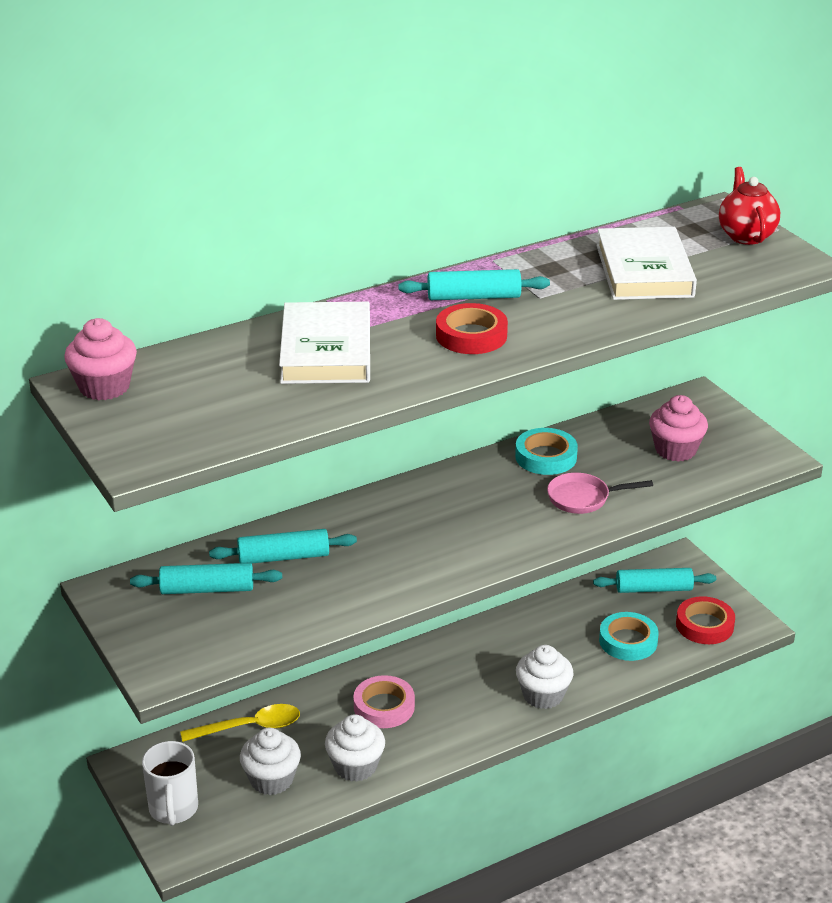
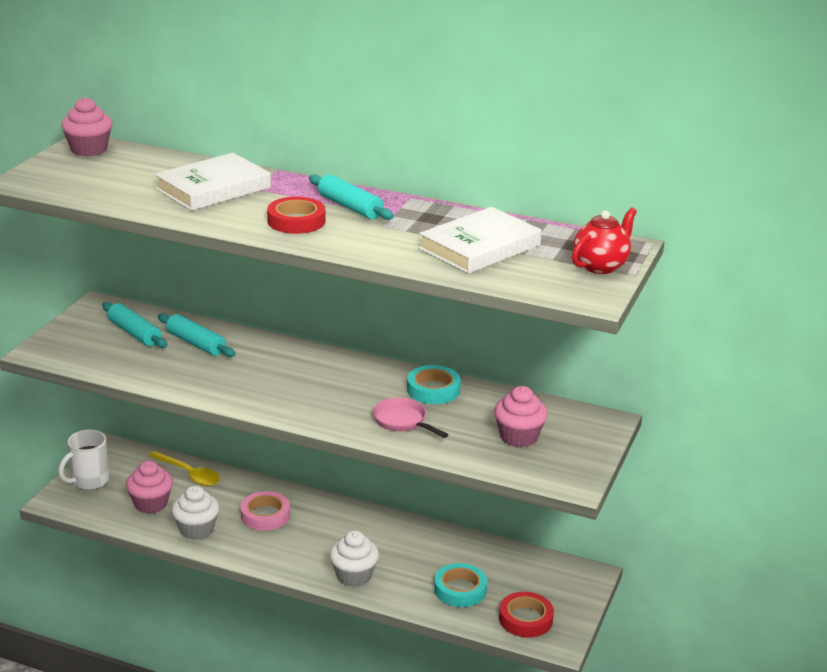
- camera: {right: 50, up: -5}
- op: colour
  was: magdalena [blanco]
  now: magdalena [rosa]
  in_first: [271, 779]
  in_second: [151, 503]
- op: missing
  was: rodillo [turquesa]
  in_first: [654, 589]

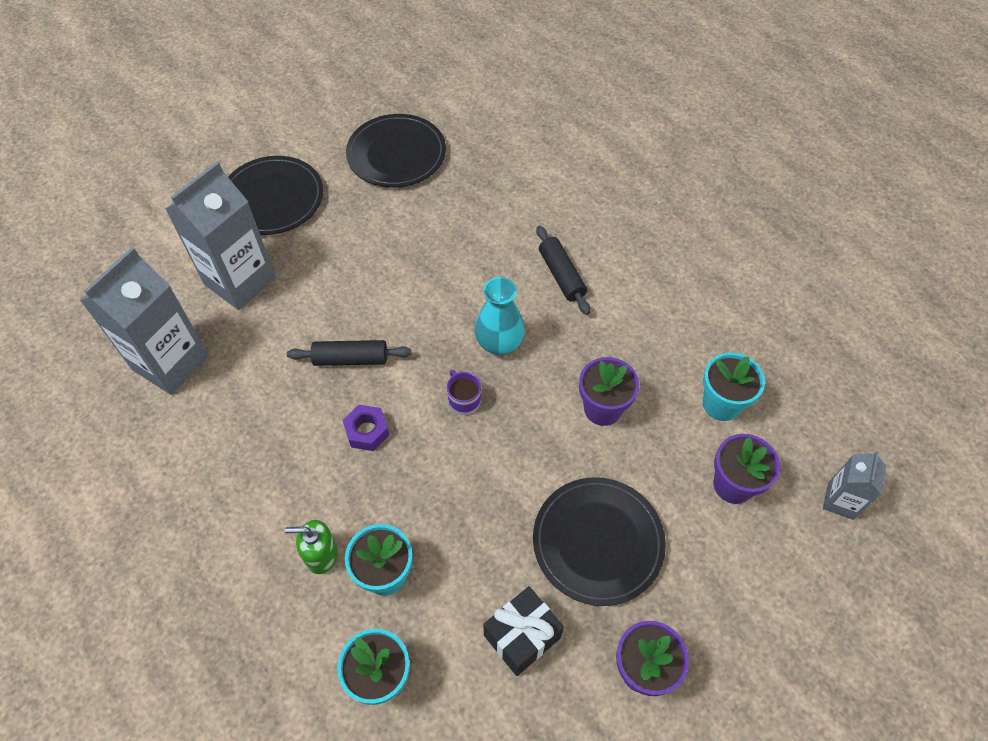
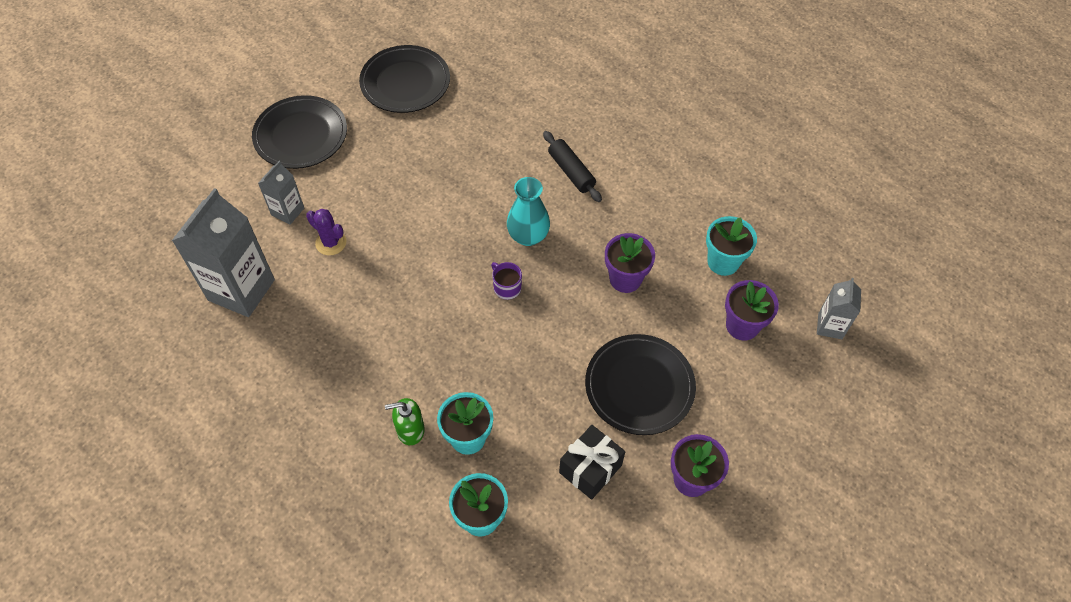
- camera: {right: -10, up: 0}
- op: size
  was: cartón de leche [gris]
  in_first: [240, 281]
  in_second: [287, 211]
  ratio: 0.52
- op: appeared
  now: cactus [morado]
  in_second: [331, 242]
- op: missing
  was: rodillo [negro]
  in_first: [351, 359]
- op: missing
  was: tuerca [morado]
  in_first: [367, 431]

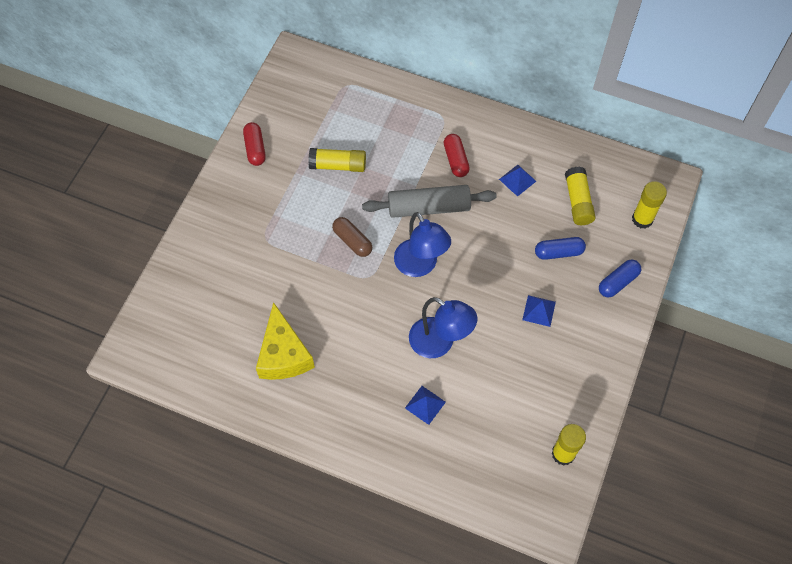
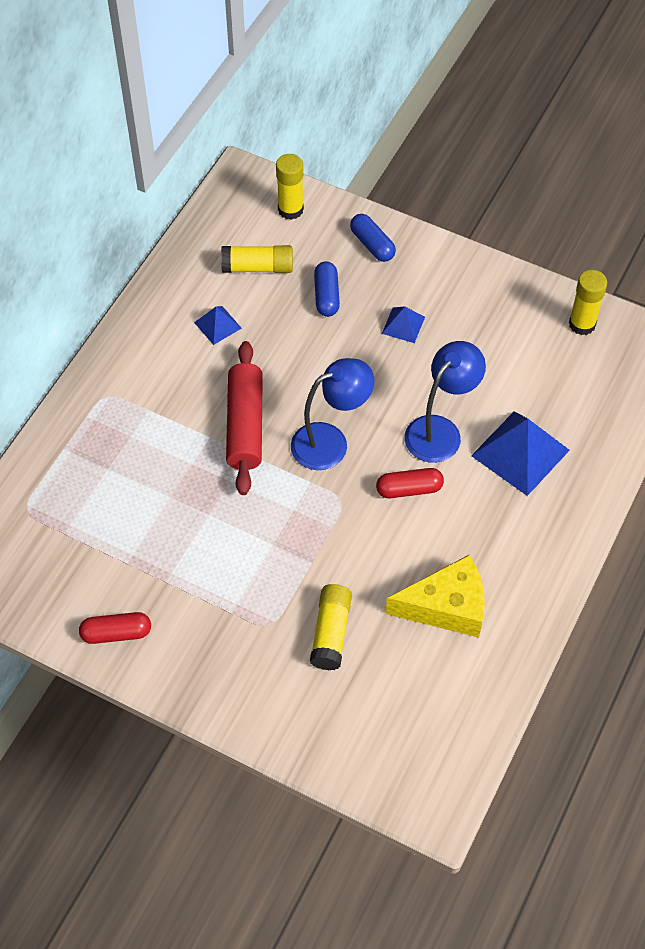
- camera: {right: -85, up: -5}
- op: colour
  was: rodillo [gris]
  now: rodillo [rojo]
  in_first: [429, 207]
  in_second: [245, 425]
- op: relocated
  was: barra de pegamento [amarillo]
  in_first: [338, 165]
  in_second: [331, 632]
- op: relocated
  was: cápsula [rojo]
  in_first: [455, 160]
  in_second: [409, 489]
- op: size
  was: pirámide [azul]
  in_first: [425, 405]
  in_second: [520, 452]
  ratio: 1.94
- op: missing
  was: cápsula [marrón]
  in_first: [352, 241]

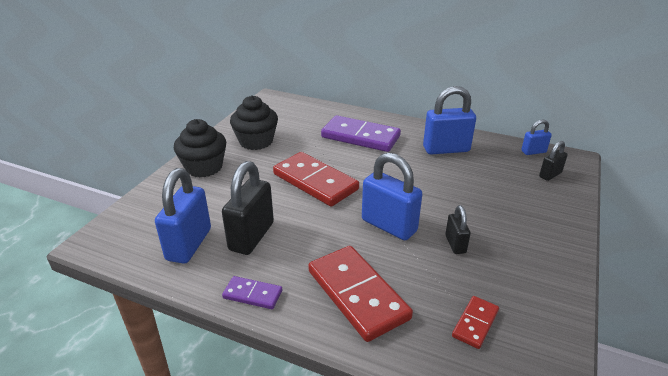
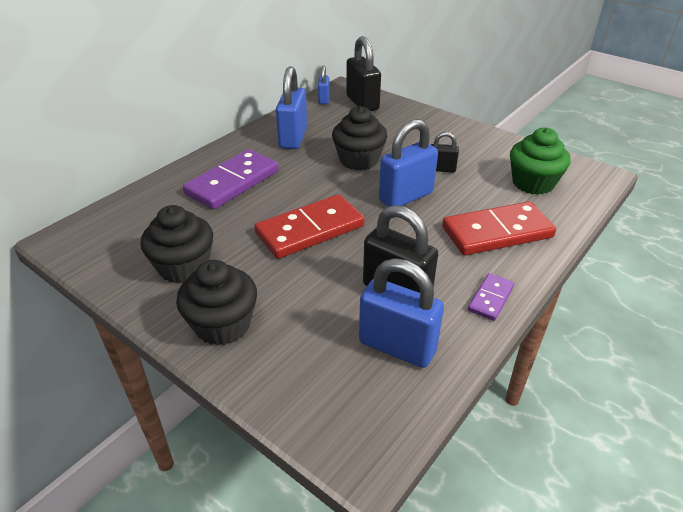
- camera: {right: -75, up: 5}
- op: appeared
  now: magdalena [negro]
  in_second: [359, 160]
- op: size
  was: candado [negro]
  in_first: [550, 175]
  in_second: [362, 103]
  ratio: 1.89
- op: exchanged
  was: ficha de dominó [rojo]
  now: magdalena [verde]
  in_first: [475, 323]
  in_second: [533, 183]

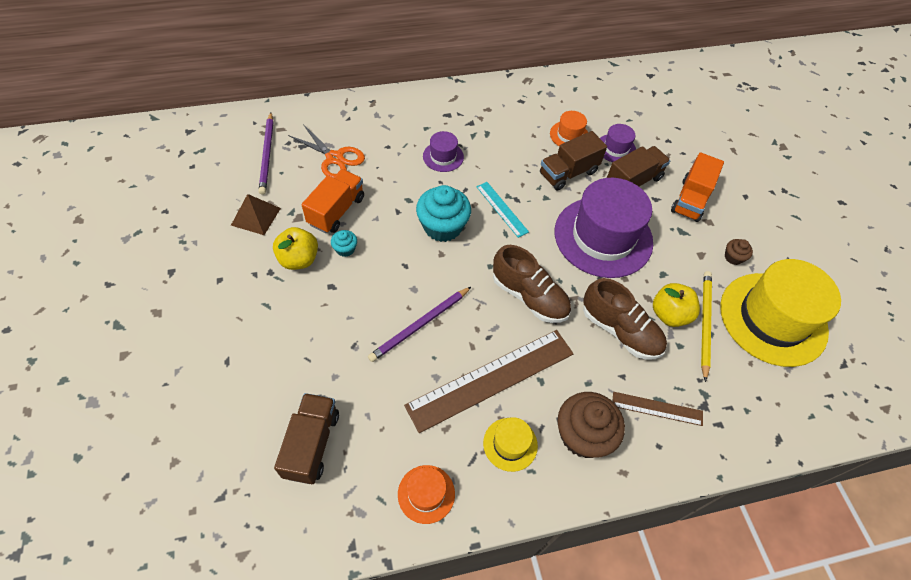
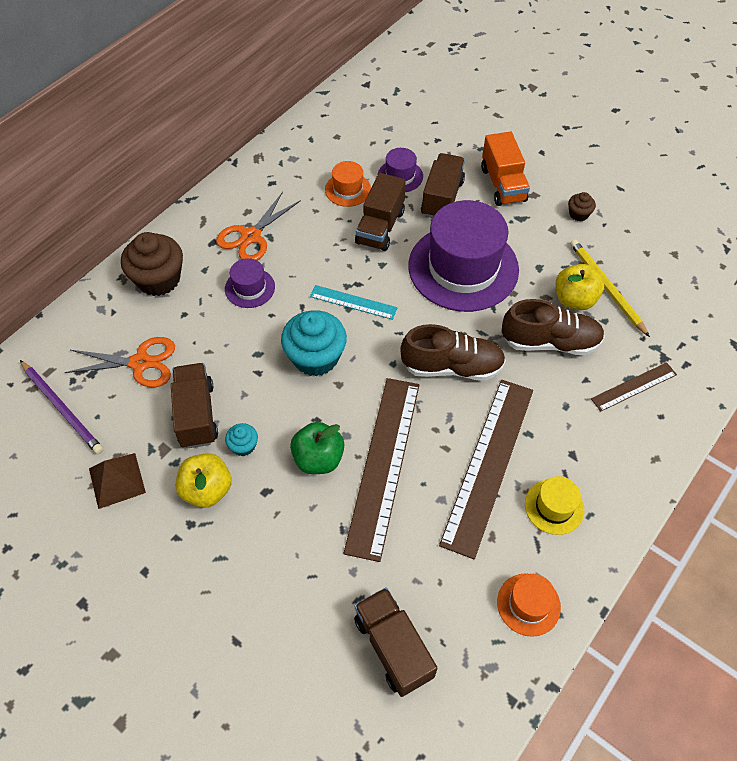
- camera: {right: -35, up: 0}
- op: relocated
  was: magdalena [marrón]
  in_first: [583, 435]
  in_second: [159, 279]
- op: colour
  was: camión [naranja]
  now: camión [marrón]
  in_first: [336, 211]
  in_second: [197, 415]
- op: appeared
  now: tijeras [naranja]
  in_second: [251, 236]
- op: appeared
  now: manzana [verde]
  in_second: [318, 459]
- op: exchanged
  was: lápiz [morado]
  now: regla [marrón]
  in_first: [420, 325]
  in_second: [383, 464]
- op: missing
  was: sombrero [amarillo]
  in_first: [773, 318]

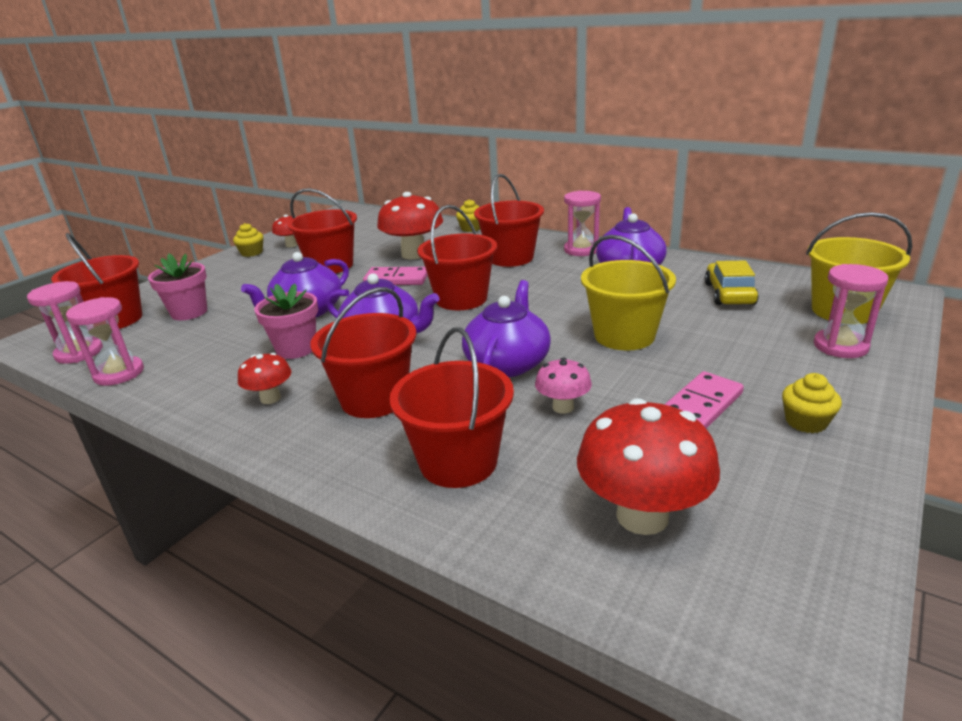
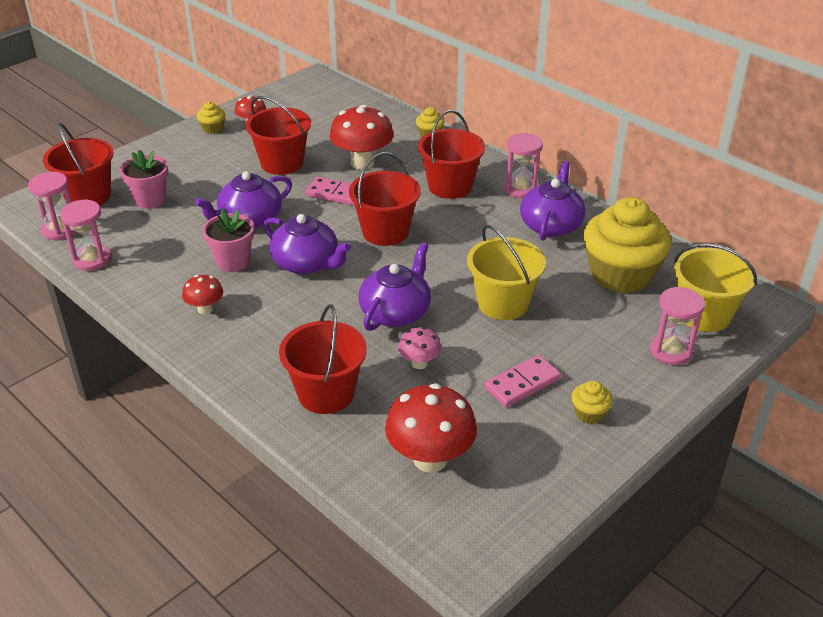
- camera: {right: 10, up: 10}
- op: exchanged
  was: coche [amarillo]
  now: magdalena [amarillo]
  in_first: [729, 294]
  in_second: [621, 274]
- op: missing
  was: balde [rojo]
  in_first: [374, 399]

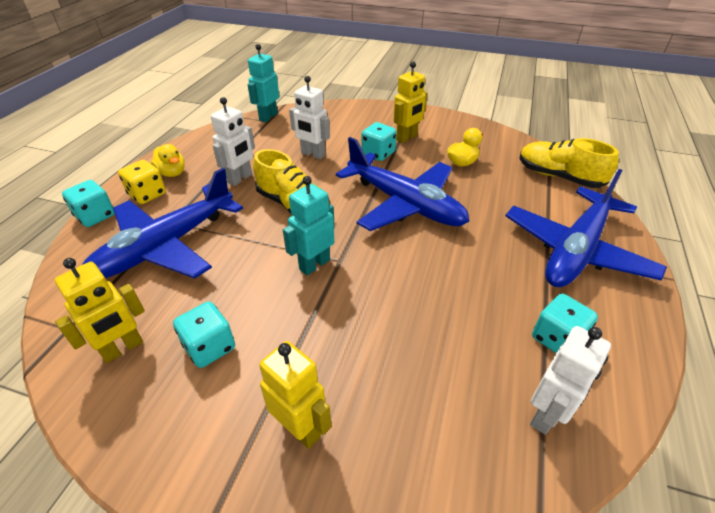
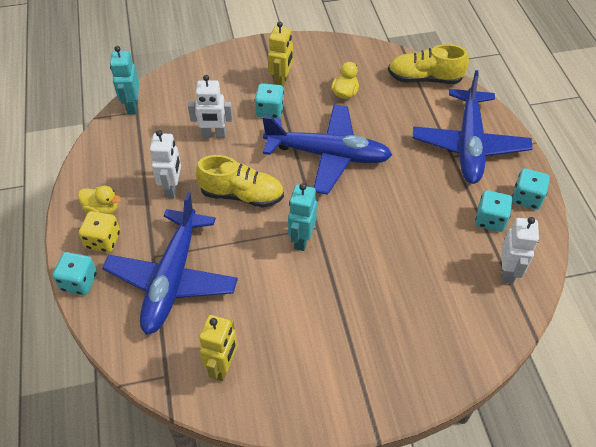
- camera: {right: -30, up: 10}
- op: relocated
  was: dado [turquesa]
  in_first: [210, 347]
  in_second: [526, 198]
- op: missing
  was: robot [amarillo]
  in_first: [300, 428]

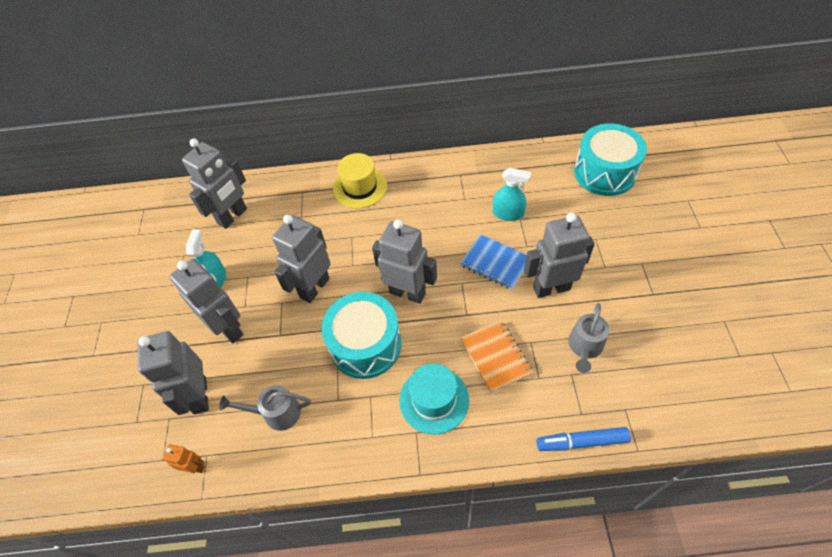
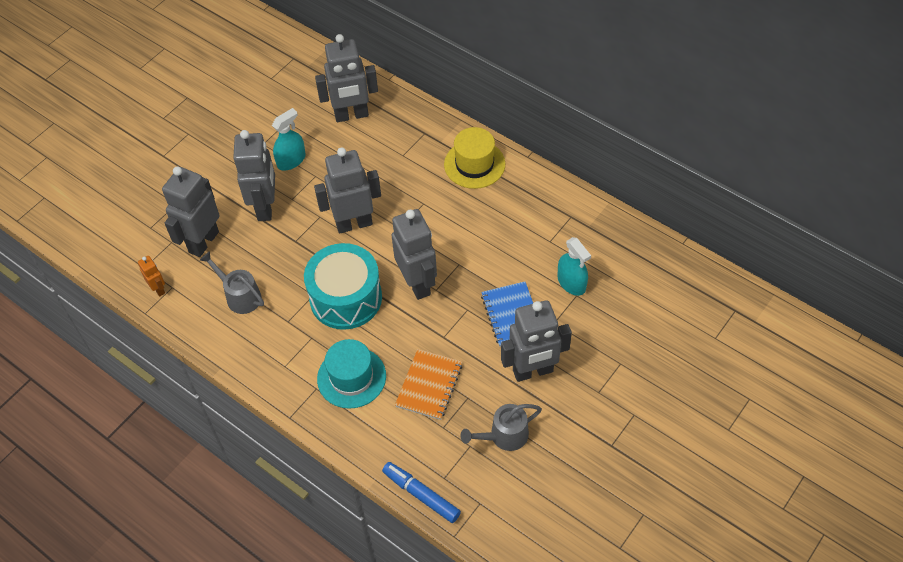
- camera: {right: 40, up: 0}
- op: spun
  was: robot [gris]
  in_first: [551, 288]
  in_second: [533, 371]
  clockwise: 135
- op: missing
  was: tambor [turquesa]
  in_first: [604, 173]

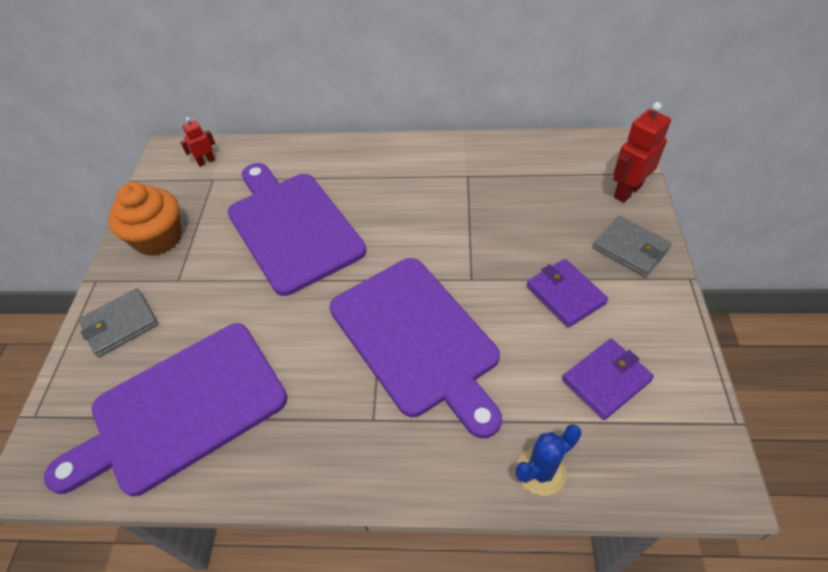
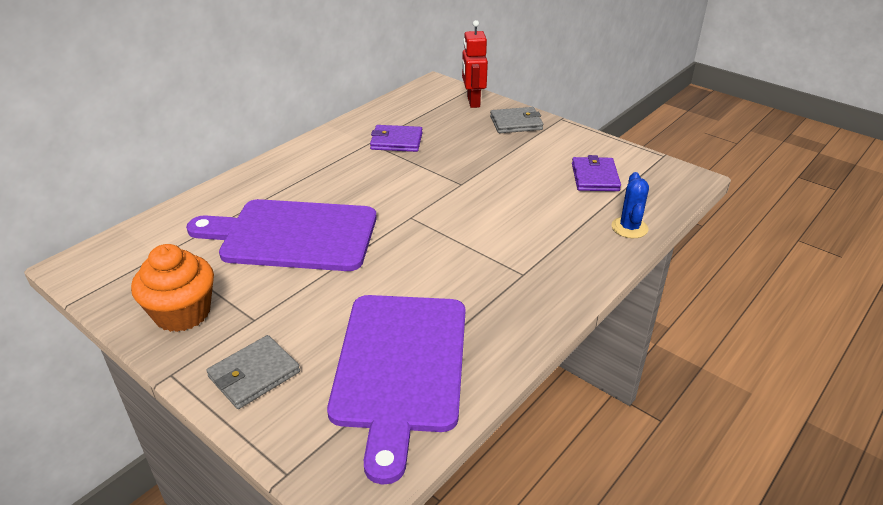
- camera: {right: -55, up: -15}
- op: spun
  was: cartera [gris]
  in_first: [120, 324]
  in_second: [254, 374]
  clockwise: 45
- op: relocated
  was: cartera [morado]
  in_first: [565, 295]
  in_second: [396, 141]
- op: missing
  was: robot [rojo]
  in_first: [206, 161]
- op: missing
  was: tabla de cortar [morado]
  in_first: [416, 338]

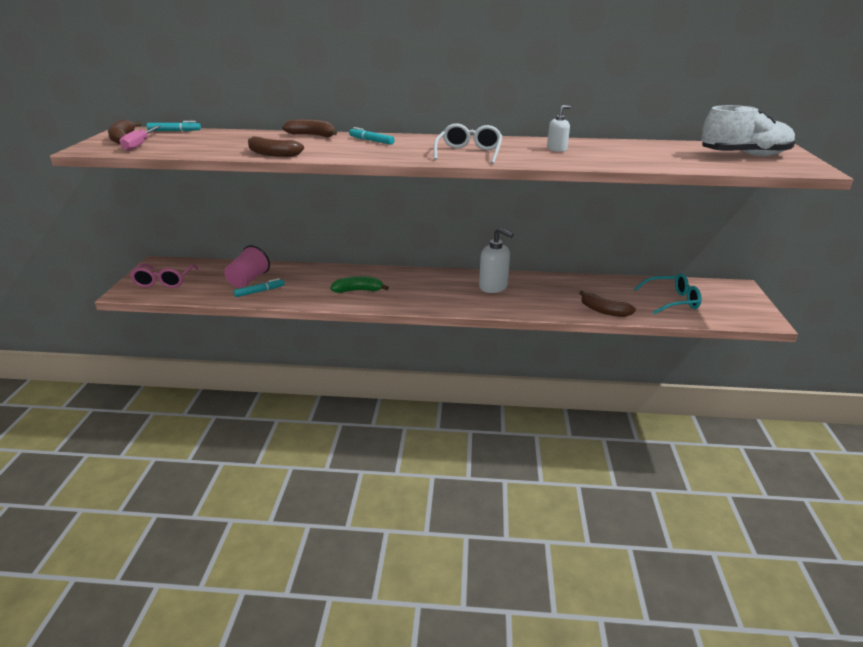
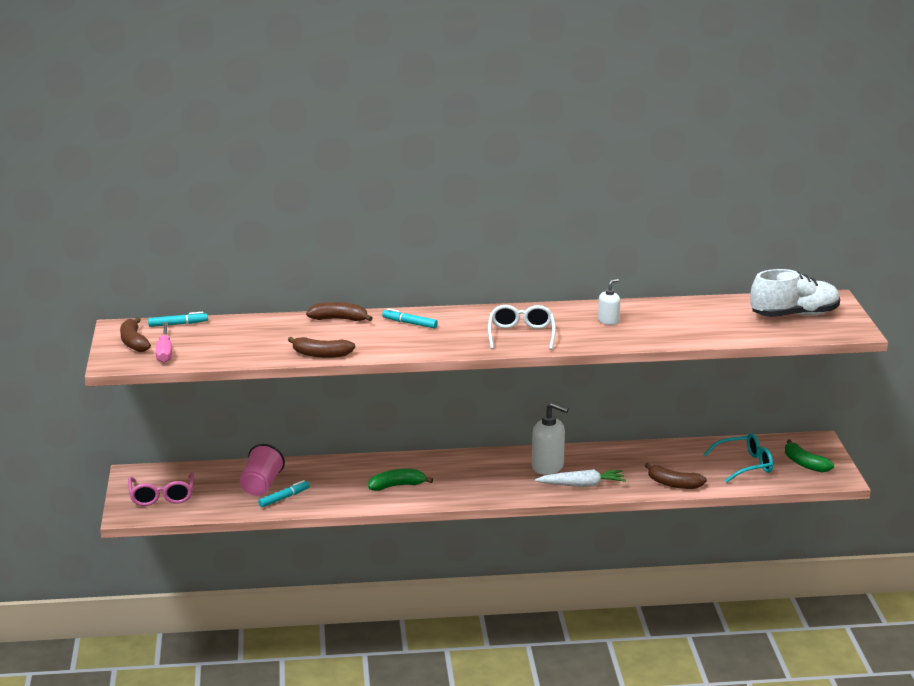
- camera: {right: -10, up: -5}
- op: appeared
  now: zanahoria [blanco]
  in_second: [582, 485]
- op: appeared
  now: plátano [verde]
  in_second: [804, 464]

